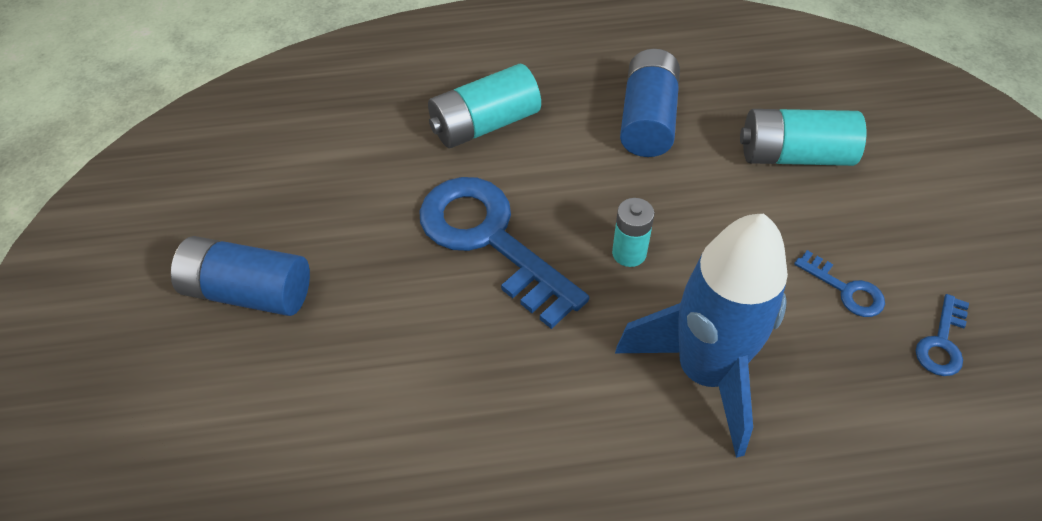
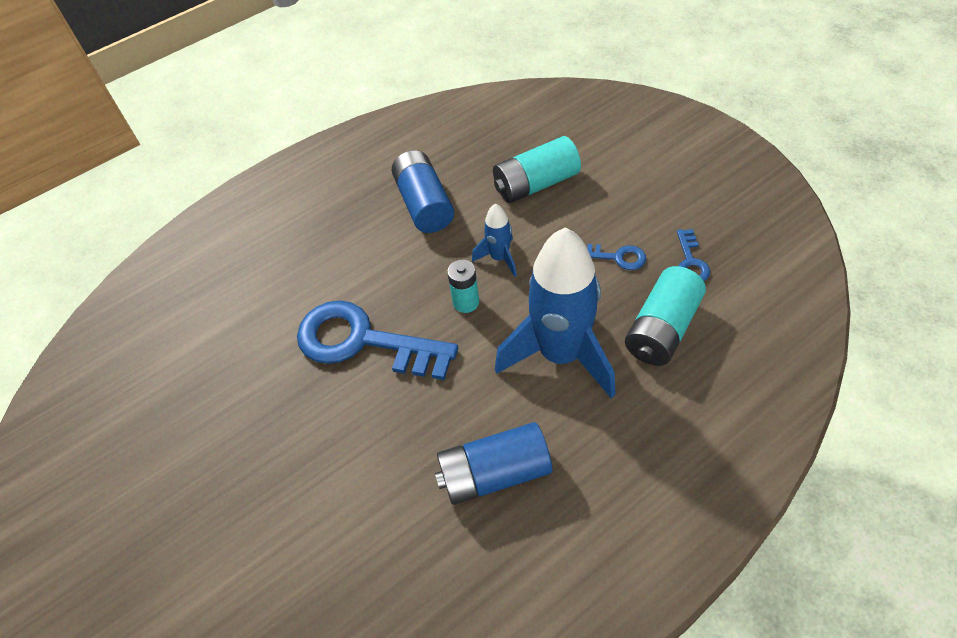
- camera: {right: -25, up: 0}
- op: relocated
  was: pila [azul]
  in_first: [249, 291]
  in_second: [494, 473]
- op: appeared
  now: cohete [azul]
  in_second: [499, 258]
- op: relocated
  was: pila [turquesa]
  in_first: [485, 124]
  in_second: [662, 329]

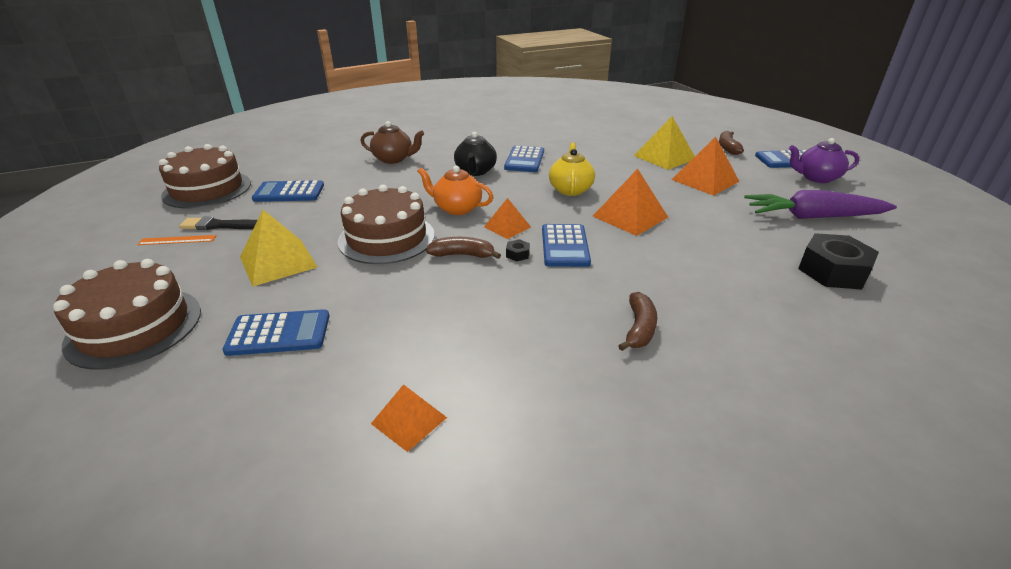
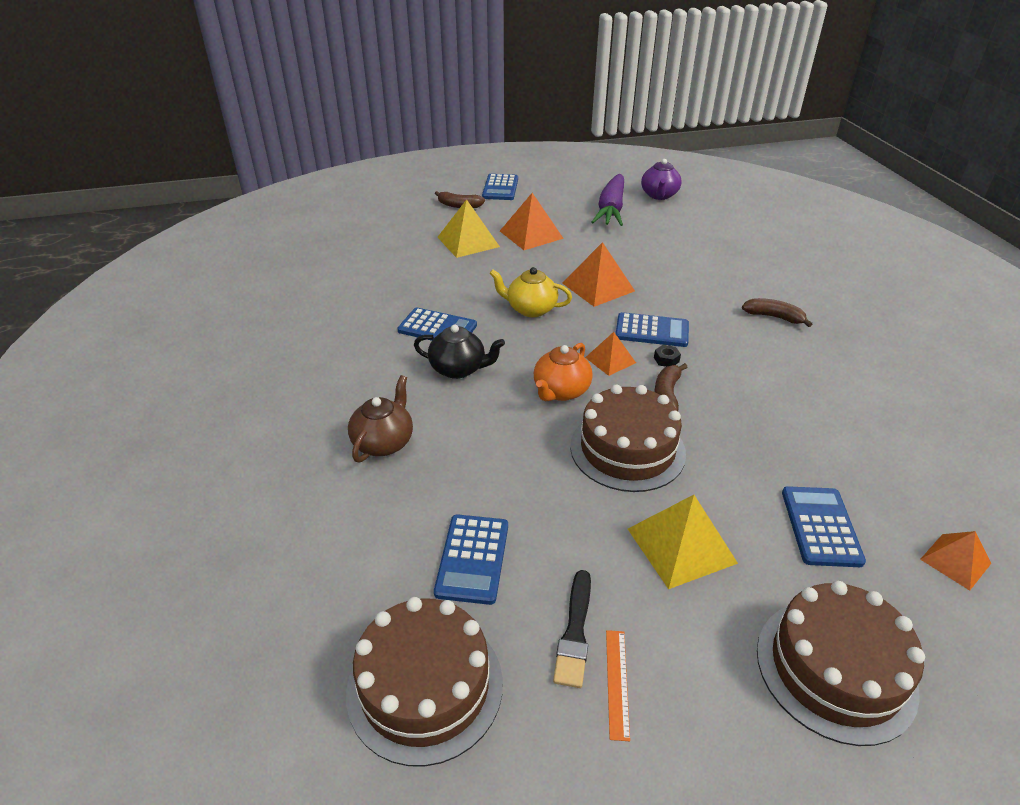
- camera: {right: -80, up: 5}
- op: relocated
  was: tetera [morado]
  in_first: [816, 178]
  in_second: [659, 195]
- op: relocated
  was: pirámide [naranja]
  in_first: [409, 420]
  in_second: [955, 561]
- op: missing
  was: tuerca [negro]
  in_first: [833, 271]

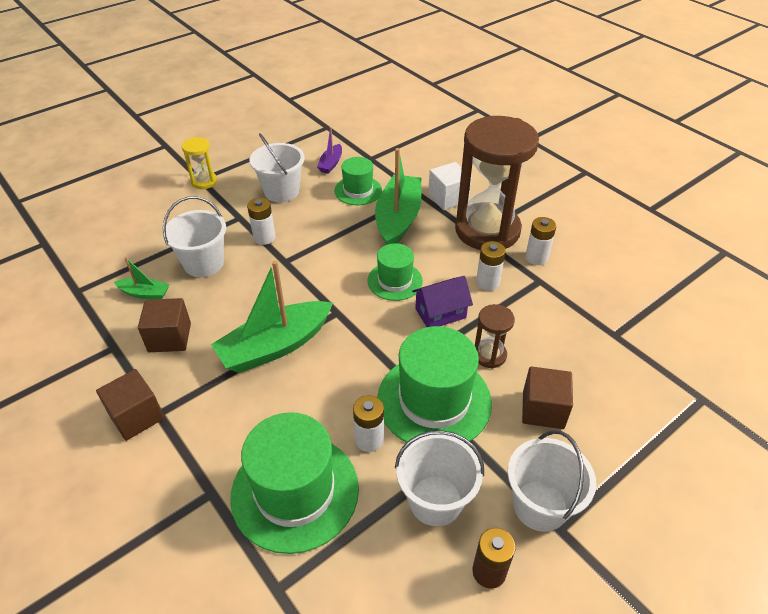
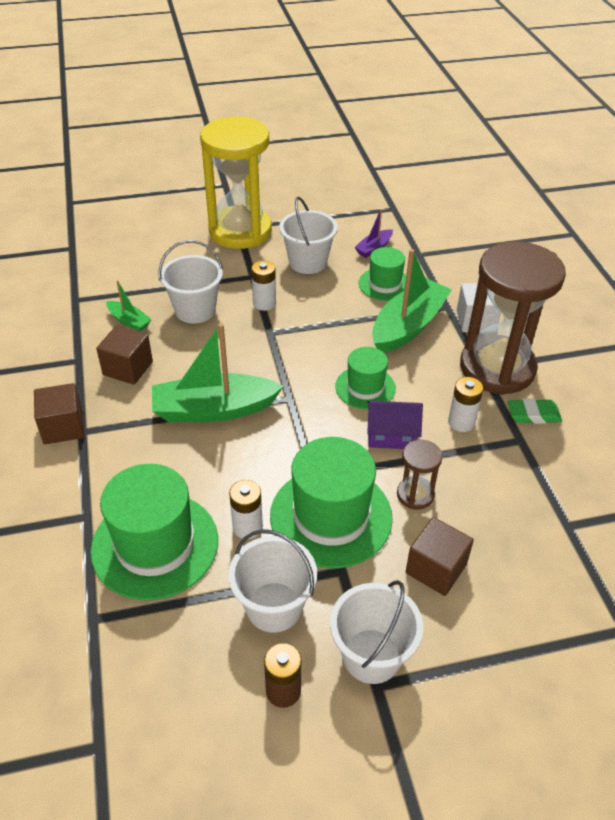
- camera: {right: 25, up: 0}
- op: size
  was: reloj de arena [amarillo]
  in_first: [204, 182]
  in_second: [240, 231]
  ratio: 2.32
- op: exchanged
  was: pila [blanco]
  now: goma de borrar [verde]
  in_first: [536, 257]
  in_second: [533, 415]

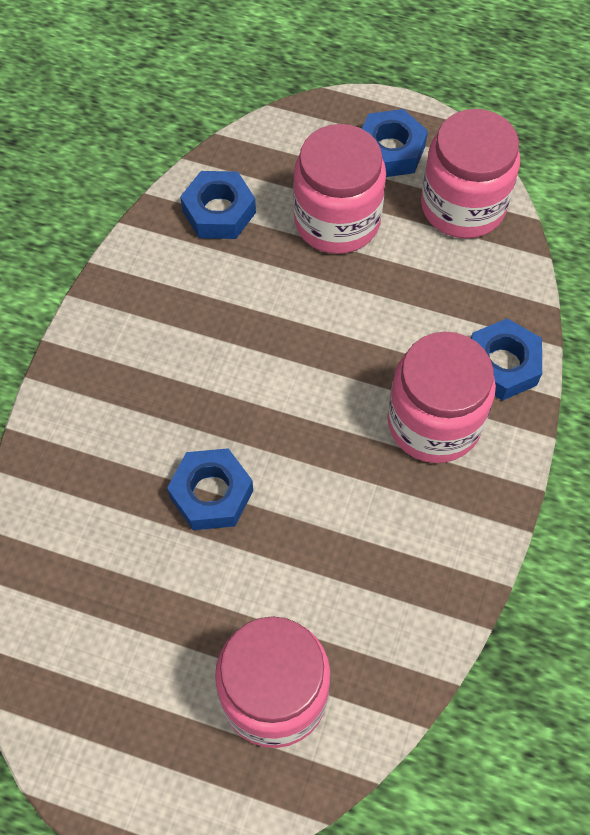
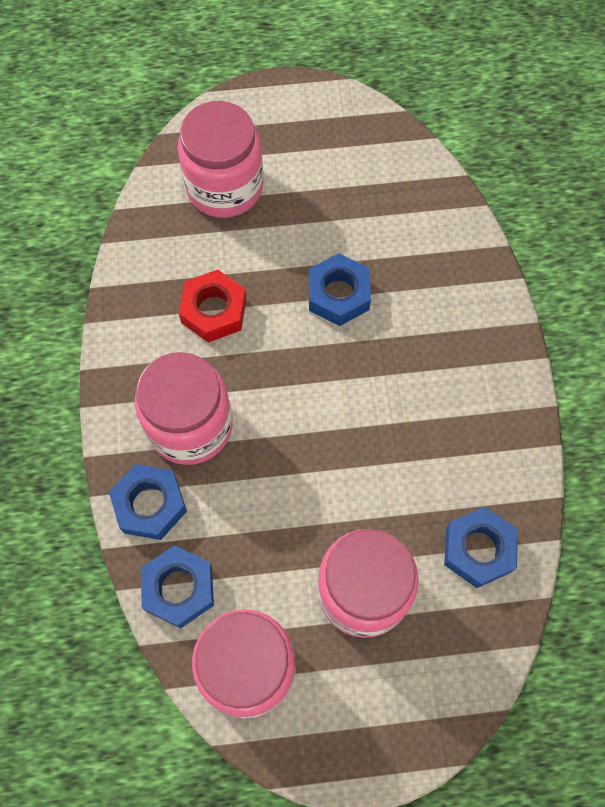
- camera: {right: 155, up: 5}
- op: relocated
  was: tuerca [azul]
  in_first: [390, 151]
  in_second: [179, 588]
- op: appeared
  now: tuerca [rojo]
  in_second: [214, 311]

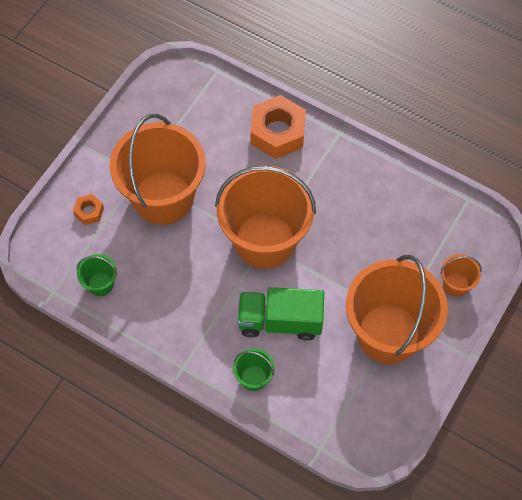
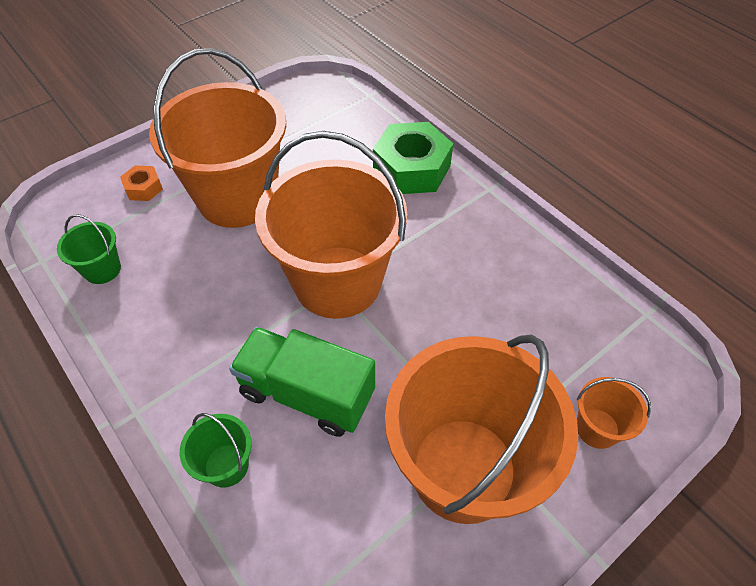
- camera: {right: 20, up: -10}
- op: colour
  was: tuerca [naranja]
  now: tuerca [verde]
  in_first: [277, 132]
  in_second: [411, 168]

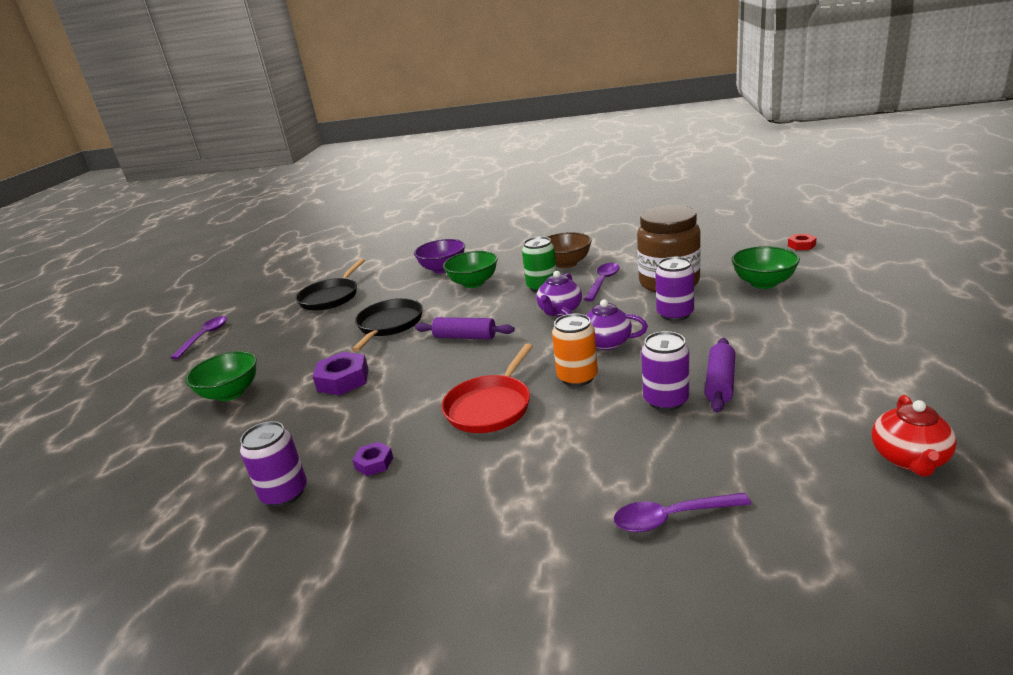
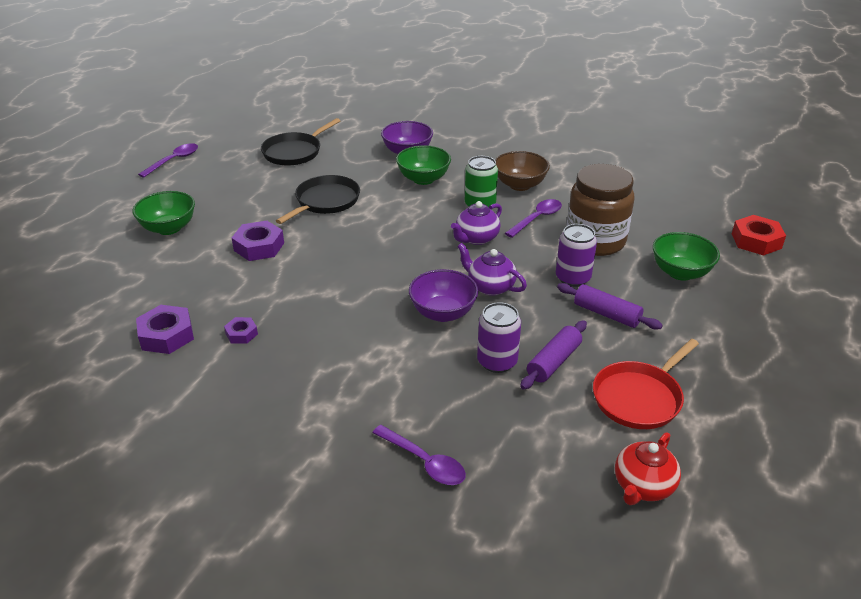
- camera: {right: 15, up: 10}
- op: exchanged
  was: lata [morado]
  now: tuerca [morado]
  in_first: [284, 493]
  in_second: [166, 335]
- op: spun
  was: cuchara [morado]
  in_first: [672, 517]
  in_second: [424, 462]
  clockwise: -150
- op: exchanged
  was: lata [naranja]
  now: cuenco [morado]
  in_first: [577, 377]
  in_second: [443, 313]
- op: relocated
  was: rodillo [morado]
  in_first: [465, 337]
  in_second: [606, 314]
- op: relocated
  was: sartén [rojo]
  in_first: [490, 407]
  in_second: [639, 398]
- op: size
  was: tuerca [rojo]
  in_first: [801, 245]
  in_second: [756, 241]
  ratio: 1.77

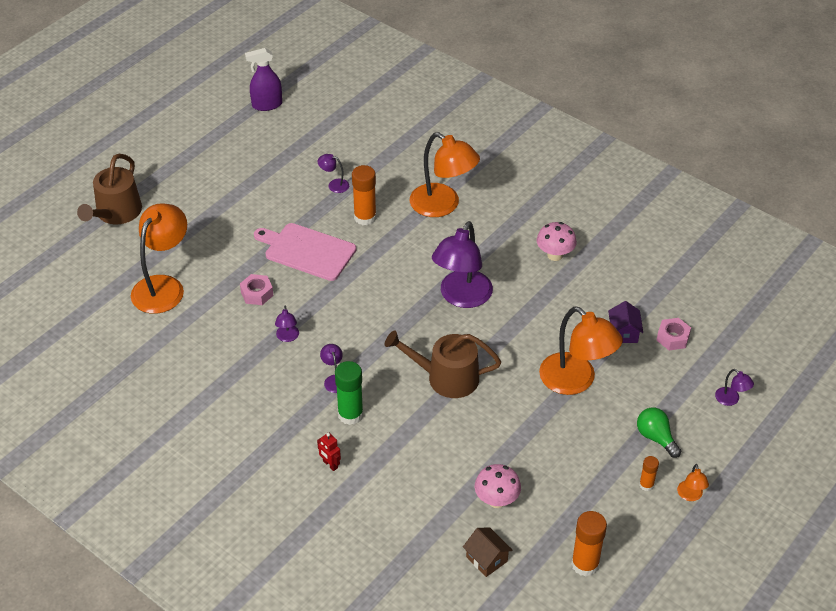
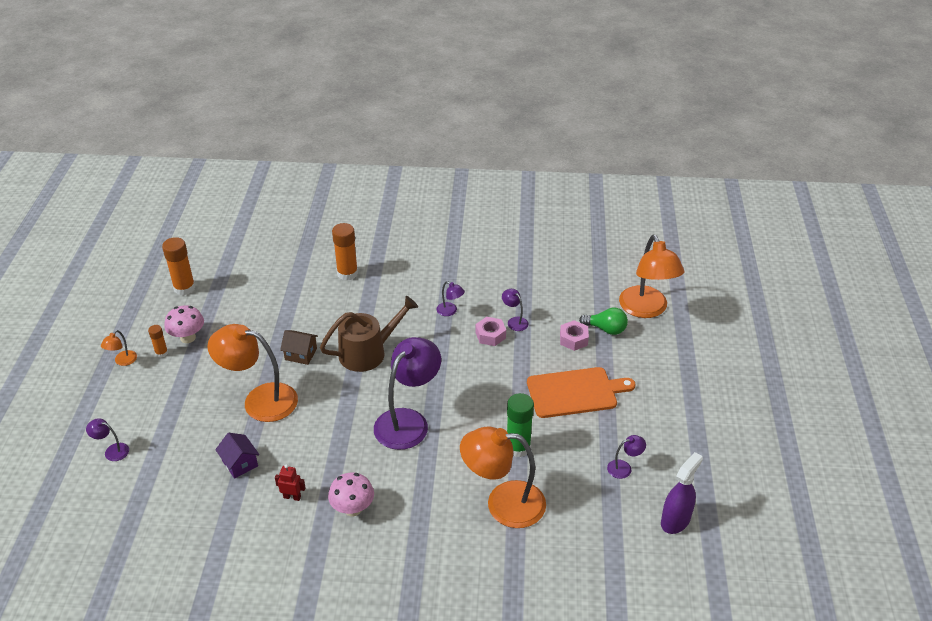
- camera: {right: 145, up: -5}
- op: spun
  was: lámpara [naranja]
  in_first: [690, 496]
  in_second: [122, 361]
  clockwise: -120
- op: relocated
  was: seta [rosa]
  in_first: [496, 500]
  in_second: [188, 338]
- op: relocated
  was: robot [rojo]
  in_first: [330, 464]
  in_second: [292, 497]
- op: relocated
  was: casa [marrón]
  in_first: [486, 559]
  in_second: [301, 354]
- op: relocated
  was: barra de pegamento [naranja]
  in_first: [365, 217]
  in_second: [347, 273]
- op: spun
  was: lámpara [morado]
  in_first: [461, 297]
  in_second: [408, 421]
  clockwise: 45
- op: relocated
  was: tuerca [rosa]
  in_first: [672, 338]
  in_second: [490, 335]
- op: relocated
  was: barra de pegamento [verde]
  in_first: [350, 414]
  in_second: [518, 447]
- op: colour
  was: tabla de cortar [rosa]
  now: tabla de cortar [naranja]
  in_first: [307, 251]
  in_second: [575, 392]
- op: relocated
  was: bombilla [verde]
  in_first: [656, 437]
  in_second: [606, 329]
- op: relocated
  was: pulverizador [morado]
  in_first: [267, 105]
  in_second: [675, 520]
- op: missing
  was: regadera [marrón]
  in_first: [116, 213]

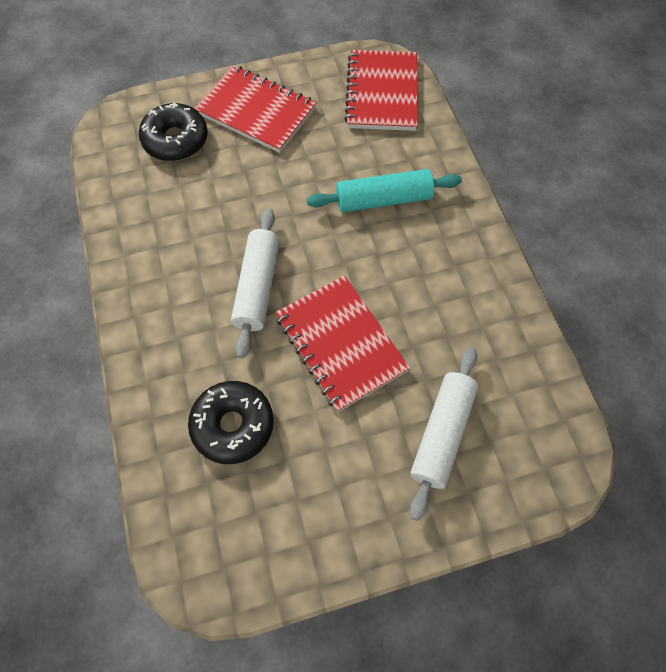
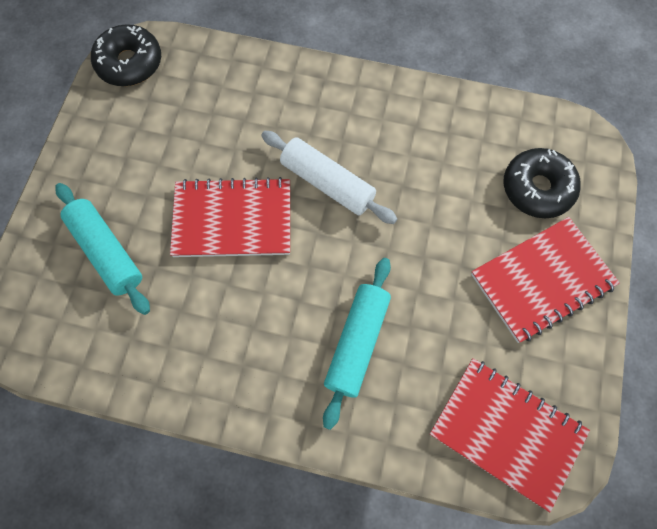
- camera: {right: 120, up: 5}
- op: colour
  was: rodillo [blanco]
  now: rodillo [turquesa]
  in_first: [442, 434]
  in_second: [106, 252]
- op: relocated
  was: rosquilla [negro]
  in_first: [233, 425]
  in_second: [130, 63]

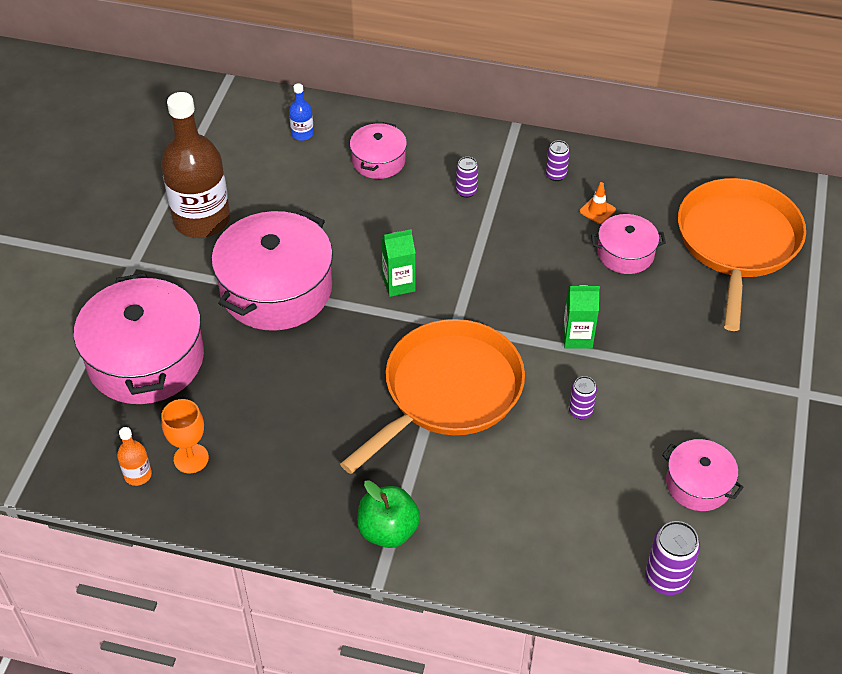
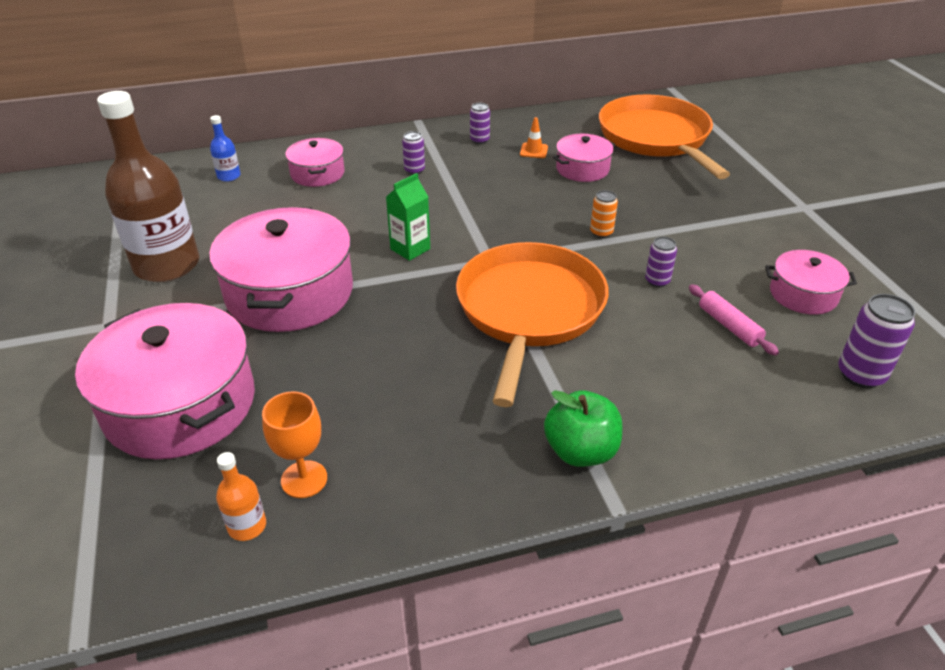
- camera: {right: -30, up: -10}
- op: exchanged
  was: cartón de leche [verde]
  now: lata [naranja]
  in_first: [577, 337]
  in_second: [601, 232]
- op: appeared
  now: rodillo [rosa]
  in_second: [729, 326]

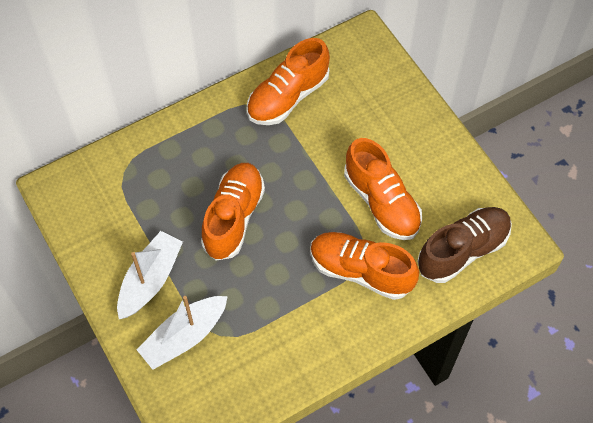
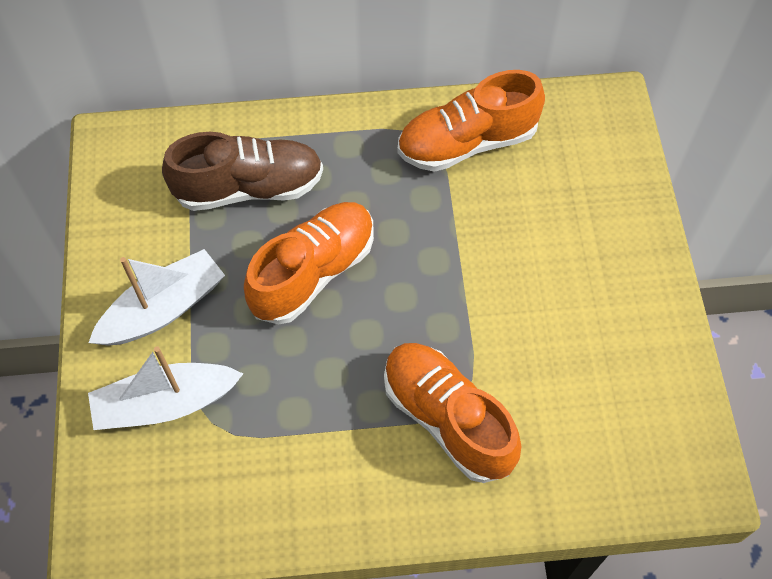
- camera: {right: 25, up: 0}
- op: relocated
  was: zapato [marrón]
  in_first: [462, 251]
  in_second: [249, 188]
- op: missing
  was: zapato [naranja]
  in_first: [381, 202]

